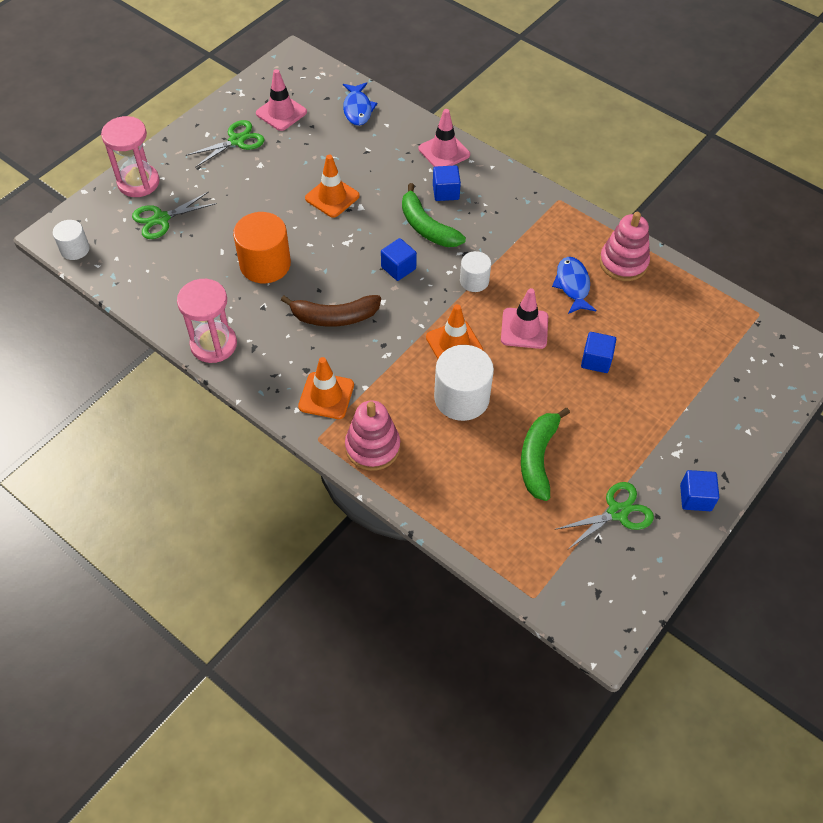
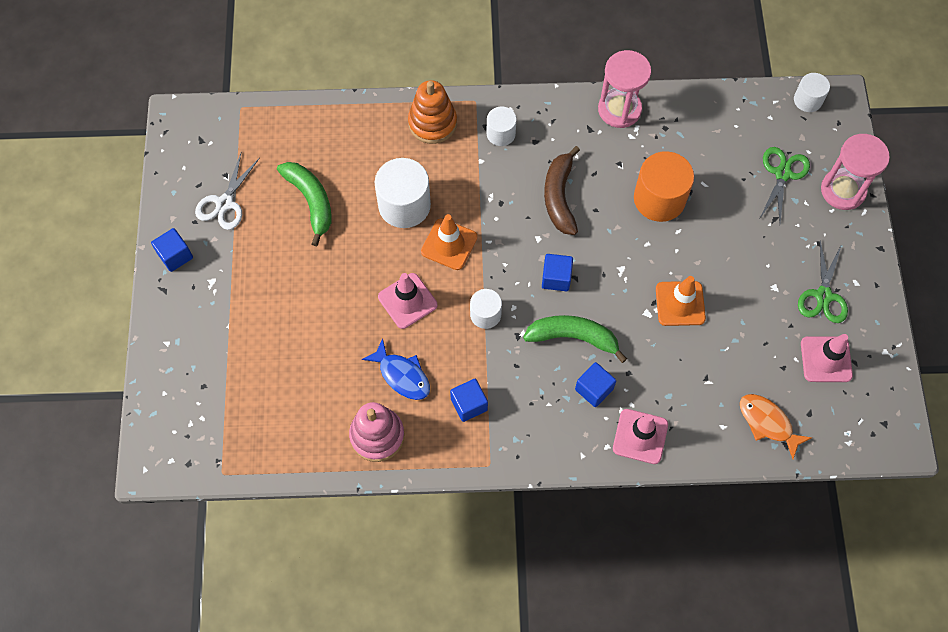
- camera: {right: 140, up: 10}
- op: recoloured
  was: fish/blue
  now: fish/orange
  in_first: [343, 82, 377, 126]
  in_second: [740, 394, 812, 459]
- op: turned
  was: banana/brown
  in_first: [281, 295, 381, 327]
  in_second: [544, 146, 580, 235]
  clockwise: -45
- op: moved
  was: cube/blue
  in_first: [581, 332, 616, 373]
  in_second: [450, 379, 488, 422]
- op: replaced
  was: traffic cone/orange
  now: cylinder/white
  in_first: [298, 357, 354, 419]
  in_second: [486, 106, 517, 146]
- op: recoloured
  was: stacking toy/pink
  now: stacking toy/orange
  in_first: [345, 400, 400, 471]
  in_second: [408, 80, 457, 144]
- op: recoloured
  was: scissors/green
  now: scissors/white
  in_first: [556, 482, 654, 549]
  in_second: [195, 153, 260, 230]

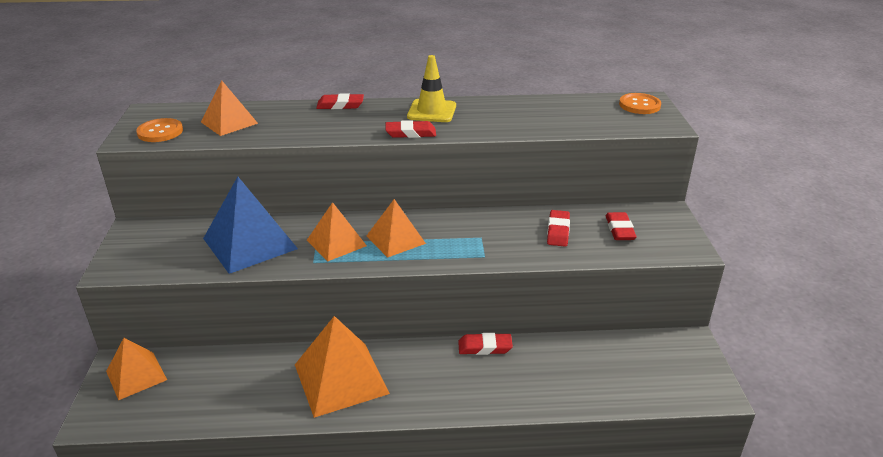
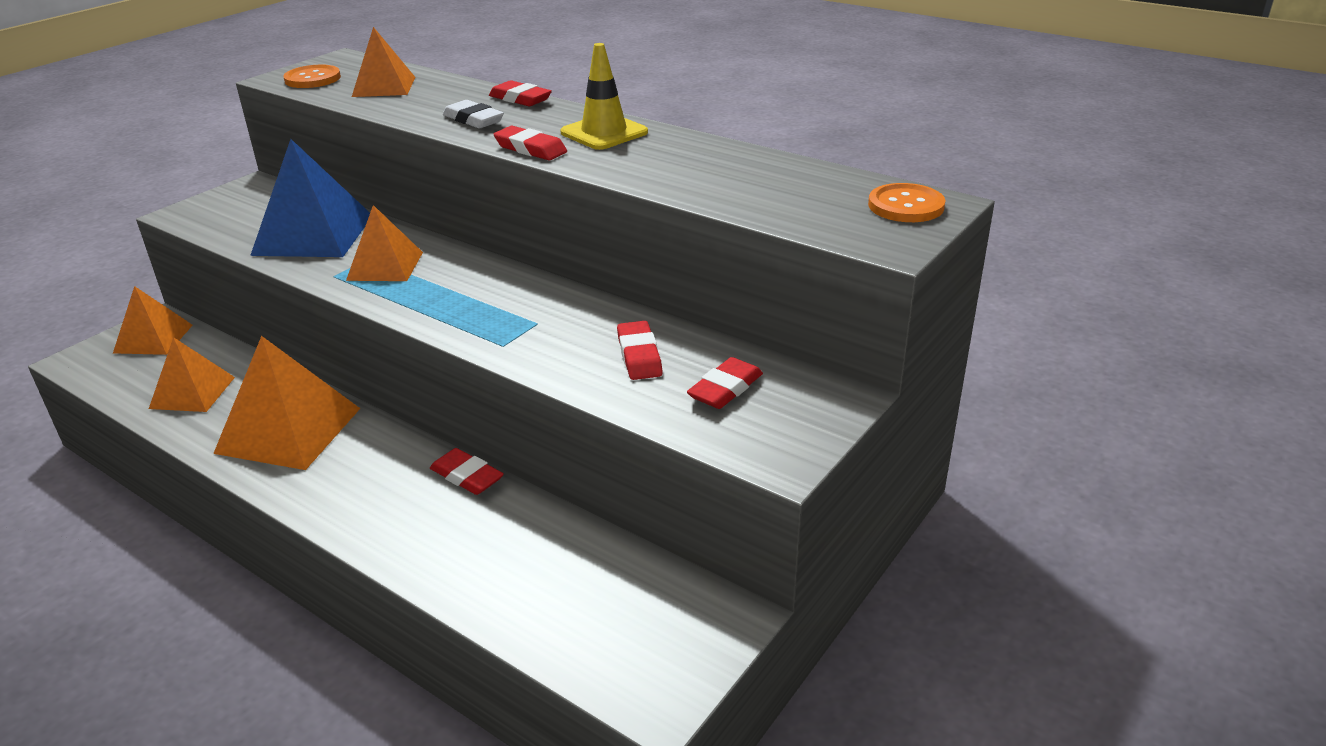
- camera: {right: 40, up: 0}
- op: moved
  was: pyramid/orange
  in_first: [366, 199, 426, 258]
  in_second: [149, 337, 235, 412]
- op: turned
  was: eraser/red
  in_first: [547, 210, 570, 247]
  in_second: [617, 321, 663, 380]
  clockwise: -60
- op: added
  now: eraser/white
  in_second: [443, 100, 504, 128]

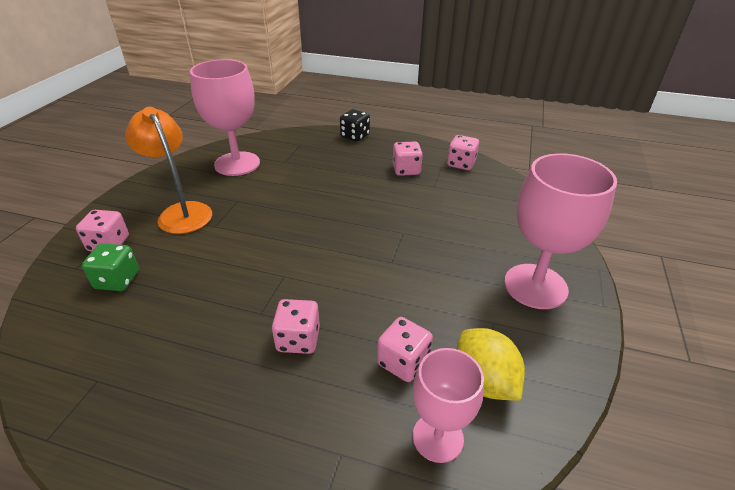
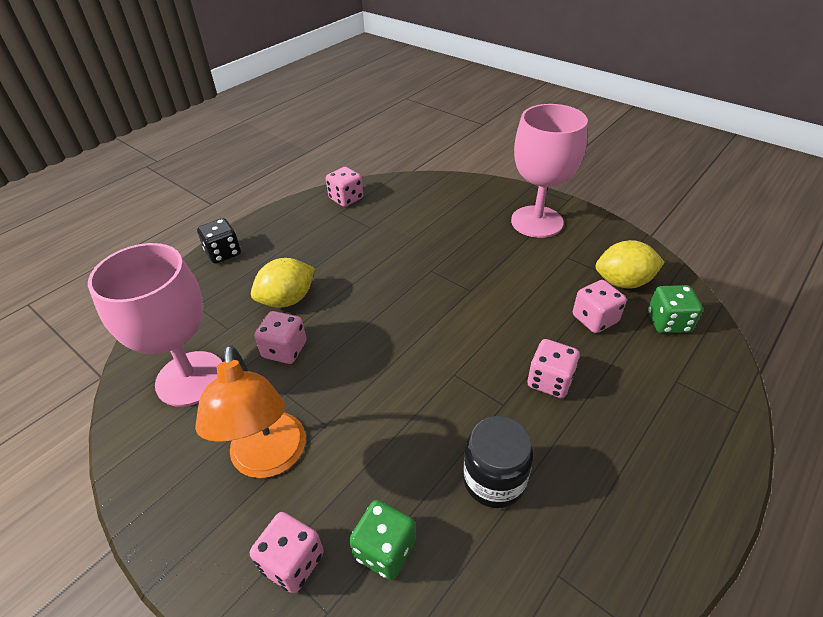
- camera: {right: -65, up: 5}
- op: turned
  was: lamp/orange
  in_first: [125, 107, 212, 234]
  in_second: [195, 345, 306, 478]
  clockwise: -90
- op: moved
  was: dice/pink
  in_first: [393, 142, 423, 176]
  in_second: [254, 311, 307, 364]
- op: replaced
  was: goblet/pink
  now: dice/green
  in_first: [413, 348, 484, 463]
  in_second: [648, 285, 703, 333]
- op: added
  now: lemon/yellow
  in_second: [251, 258, 315, 308]
- op: added
  now: jar/black
  in_second: [463, 416, 533, 508]

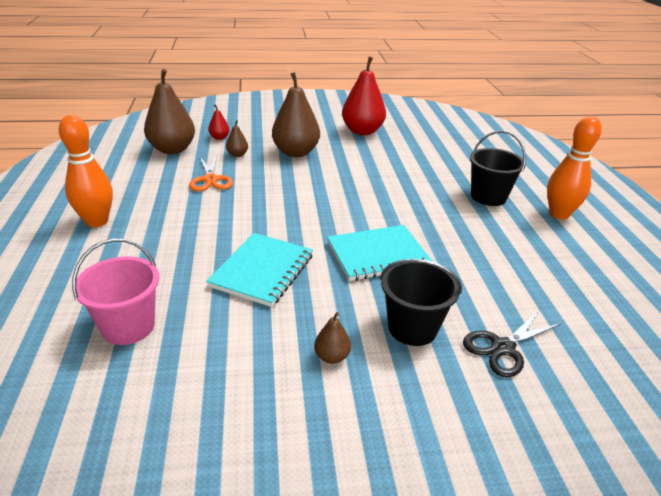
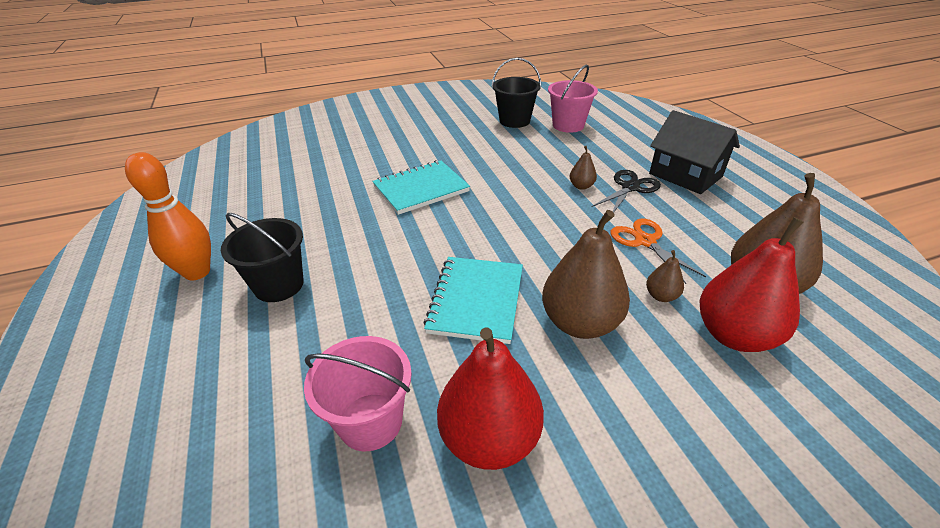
- camera: {right: 170, up: 5}
- op: resized
  was: pear/red
  in_first: [208, 104, 230, 140]
  in_second: [700, 217, 803, 352]
  ratio: 2.21
- op: replaced
  was: bowling pin/orange
  now: house/black
  in_first: [59, 115, 113, 227]
  in_second: [649, 110, 740, 194]
- op: moved
  was: notebook/turquoise
  in_first: [206, 233, 313, 307]
  in_second: [423, 257, 523, 344]
- op: moved
  was: bucket/black
  in_first: [380, 259, 462, 346]
  in_second: [492, 58, 541, 128]
- op: moved
  was: scissors/black
  in_first: [463, 311, 562, 377]
  in_second: [592, 170, 661, 213]
- op: moved
  was: pear/brown
  in_first: [314, 312, 351, 364]
  in_second: [570, 146, 597, 190]
- op: added
  now: bucket/pink
  in_second: [304, 336, 412, 451]

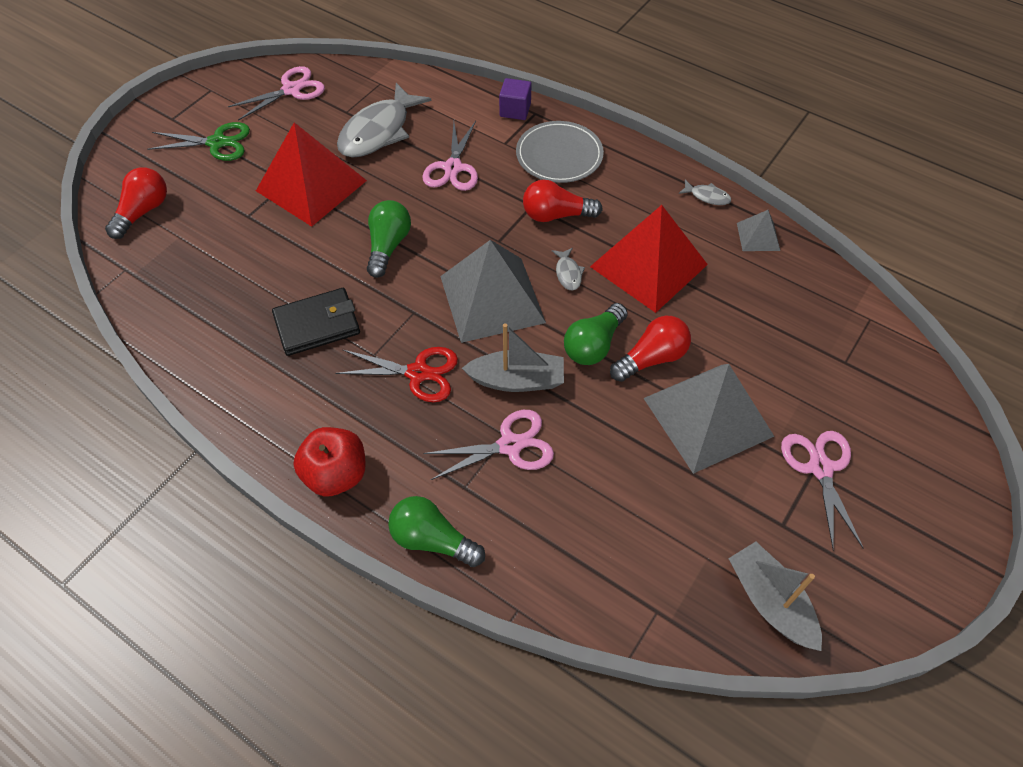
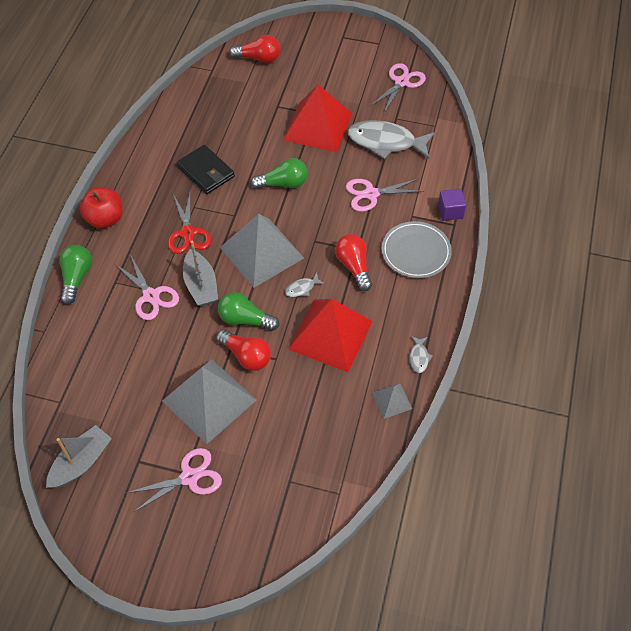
- camera: {right: 70, up: 0}
- op: turned
  was: scissors/pink
  in_first: [228, 66, 325, 121]
  in_second: [370, 63, 426, 113]
  clockwise: -90
- op: removed
  was: scissors/green
  in_first: [147, 122, 250, 161]

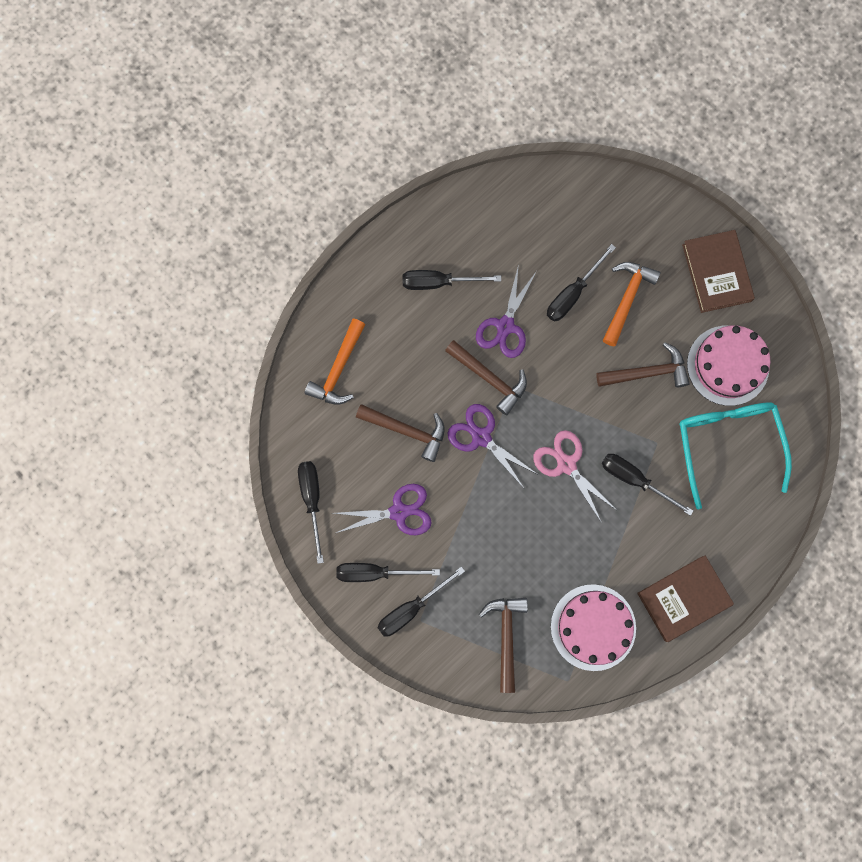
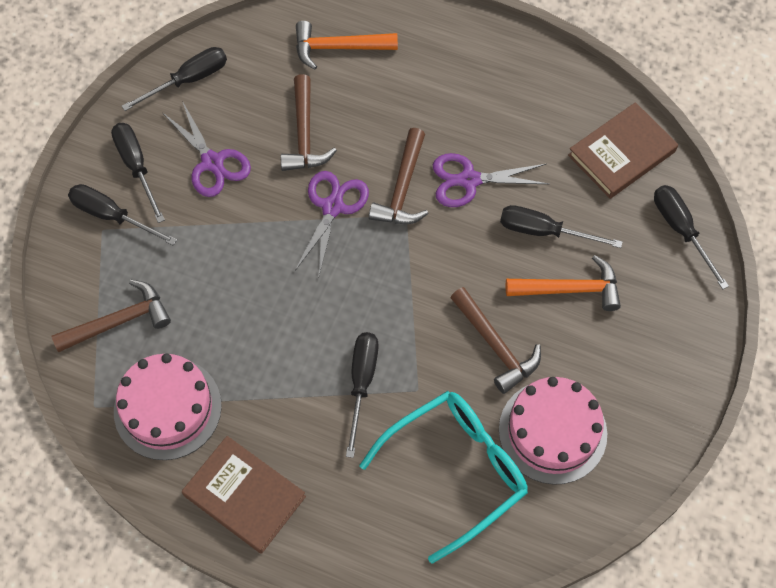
- camera: {right: 65, up: -15}
- op: moved
  was: book/brown
  in_first: [682, 230, 755, 313]
  in_second: [568, 102, 678, 199]
- op: moved
  was: screwdriver/black
  in_first: [402, 270, 501, 290]
  in_second: [654, 185, 729, 289]
- op: removed
  was: scissors/pink
  in_first: [533, 430, 615, 523]

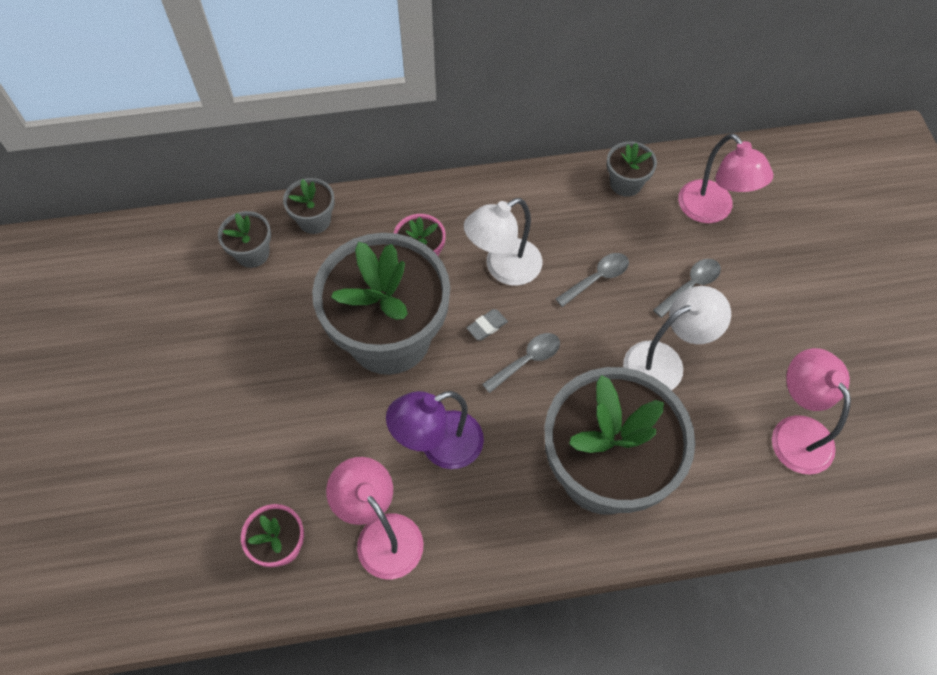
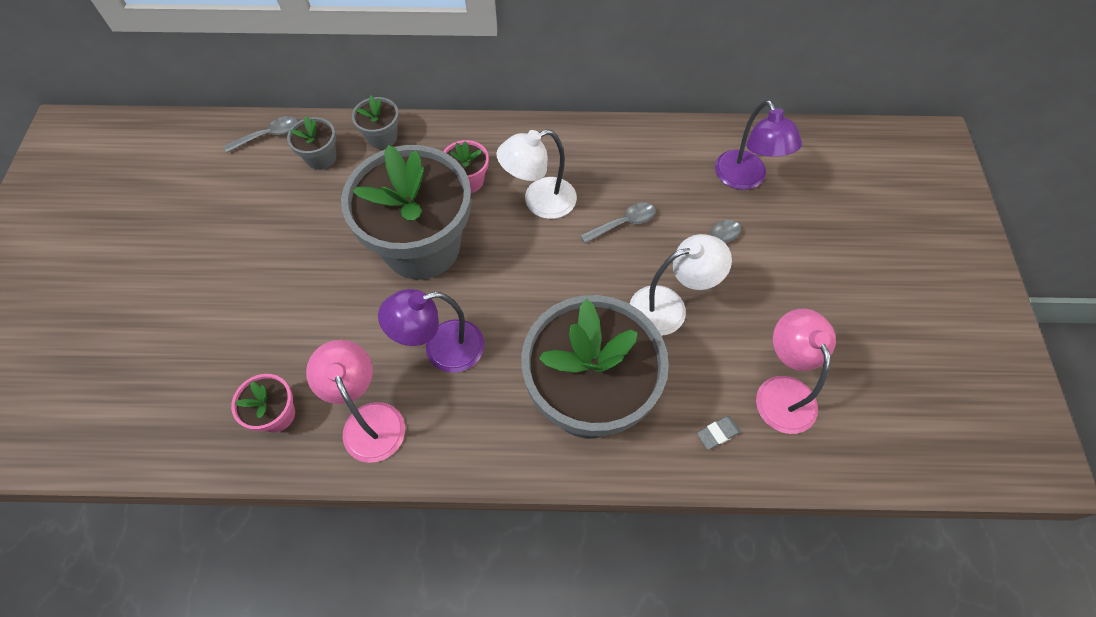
- camera: {right: 10, up: 0}
- op: recoloured
  was: lamp/pink
  now: lamp/purple
  in_first: [678, 133, 774, 223]
  in_second: [715, 100, 802, 190]
- op: removed
  was: flower pot/grey
  in_first: [607, 141, 657, 197]
- op: moved
  was: eraser/grey
  in_first: [467, 309, 508, 340]
  in_second: [697, 416, 741, 450]
- op: moved
  was: spoon/grey
  in_first: [482, 333, 560, 393]
  in_second: [224, 116, 298, 153]

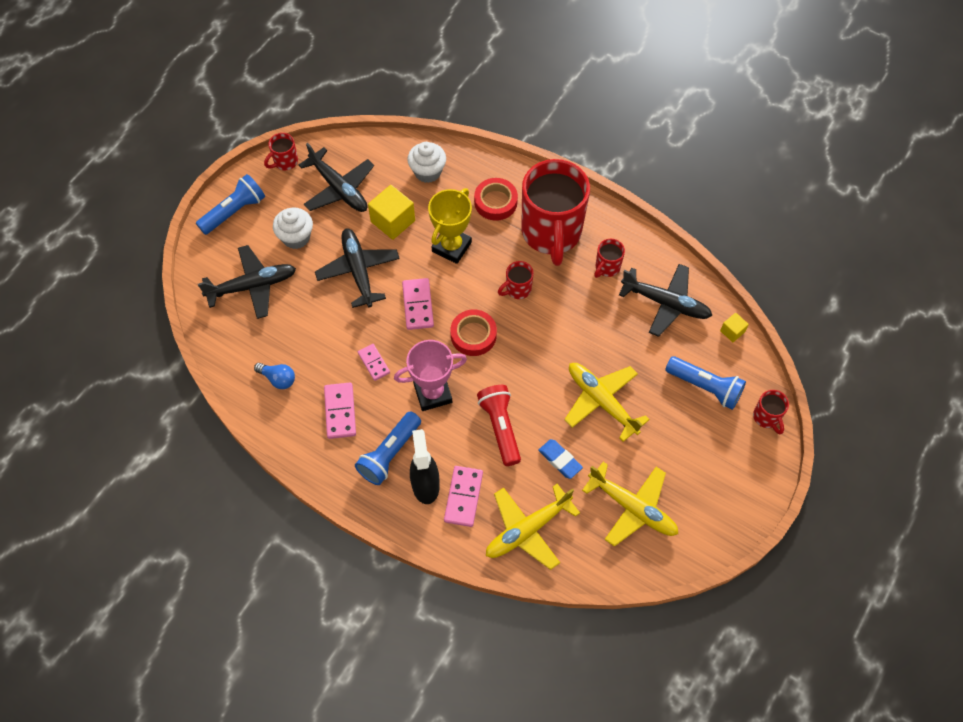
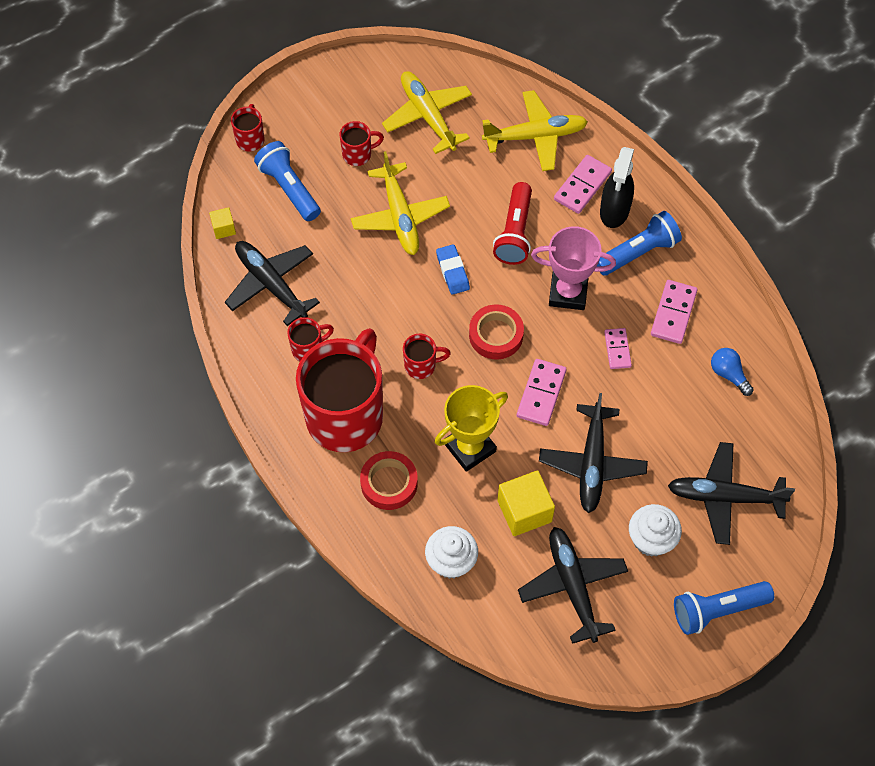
- camera: {right: -155, up: 0}
- op: moved
  was: mug/red
  in_first: [264, 133, 298, 170]
  in_second: [339, 121, 384, 166]
- op: moved
  was: eraser/blue
  in_first: [538, 439, 583, 479]
  in_second: [436, 244, 470, 295]

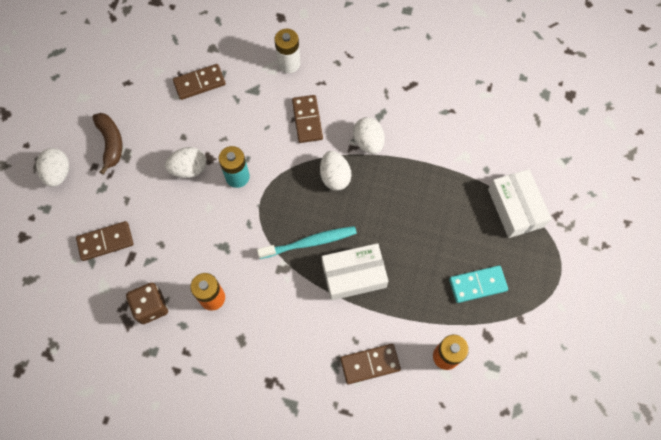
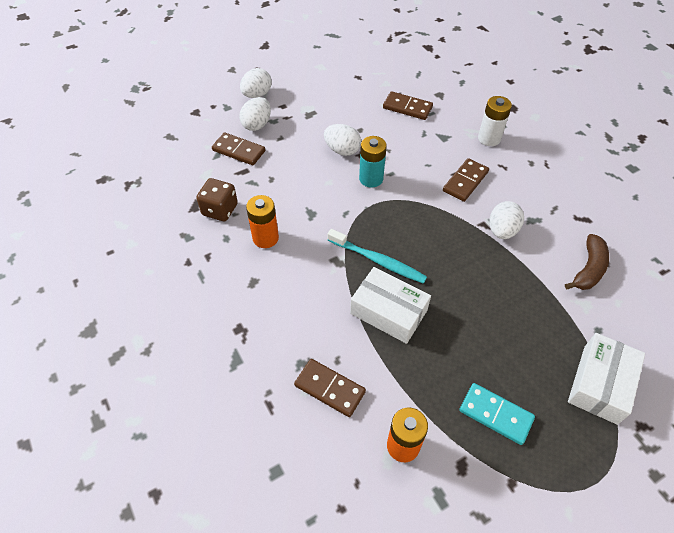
- camera: {right: 45, up: -15}
- op: moved
  was: banana/brown
  in_first: [92, 113, 122, 175]
  in_second: [565, 234, 609, 290]
- op: moved
  was: egg/white
  in_first: [320, 151, 352, 191]
  in_second: [239, 97, 271, 131]

